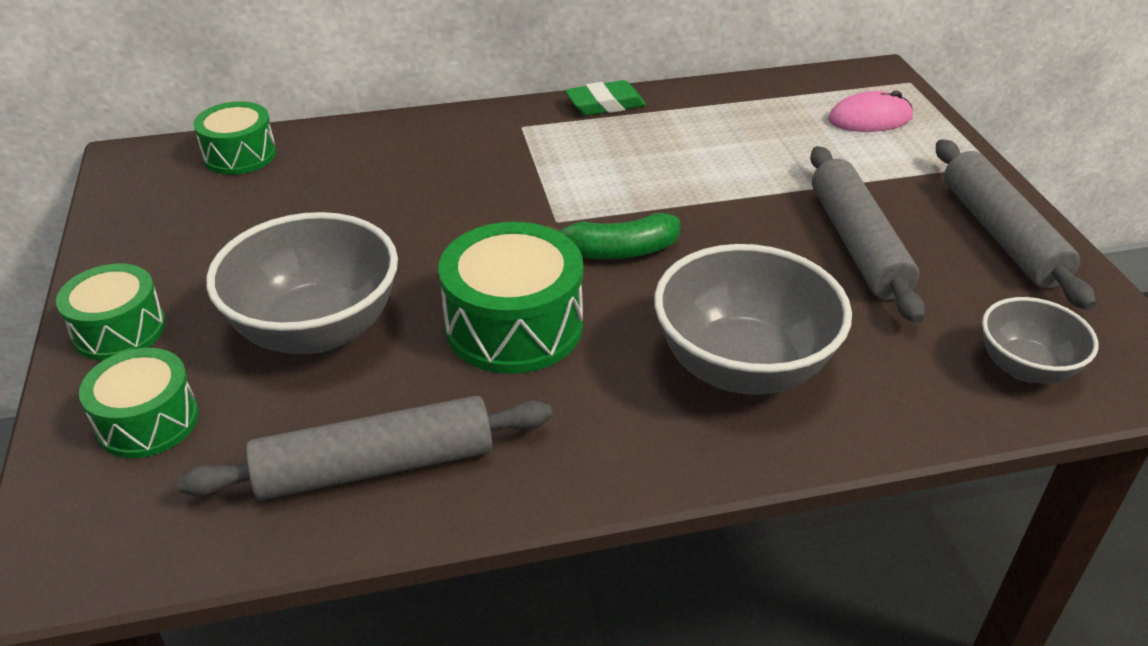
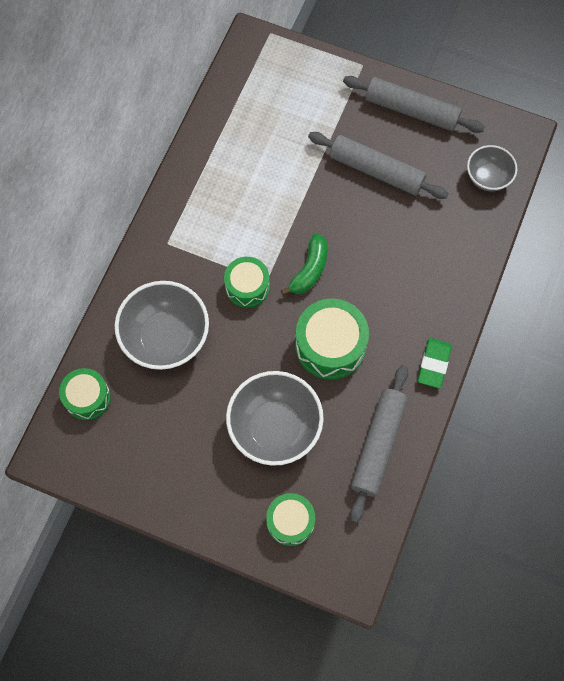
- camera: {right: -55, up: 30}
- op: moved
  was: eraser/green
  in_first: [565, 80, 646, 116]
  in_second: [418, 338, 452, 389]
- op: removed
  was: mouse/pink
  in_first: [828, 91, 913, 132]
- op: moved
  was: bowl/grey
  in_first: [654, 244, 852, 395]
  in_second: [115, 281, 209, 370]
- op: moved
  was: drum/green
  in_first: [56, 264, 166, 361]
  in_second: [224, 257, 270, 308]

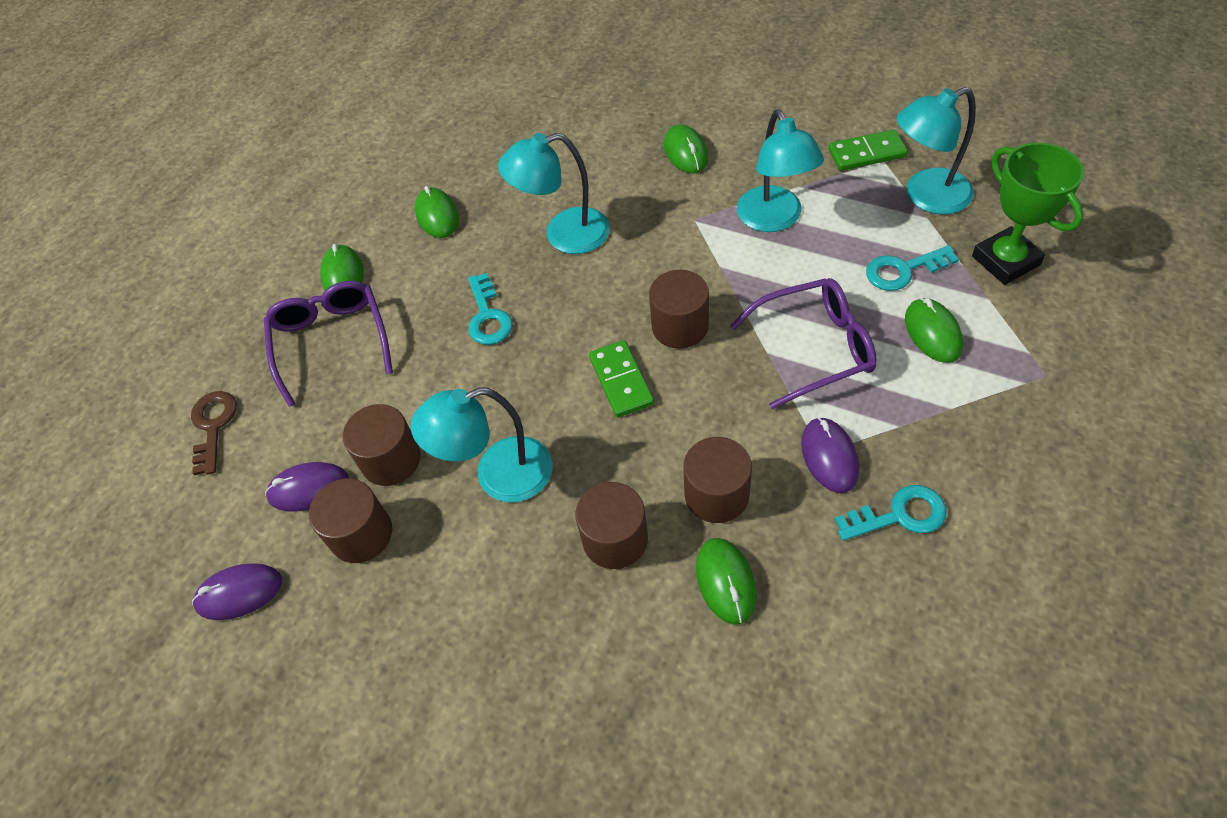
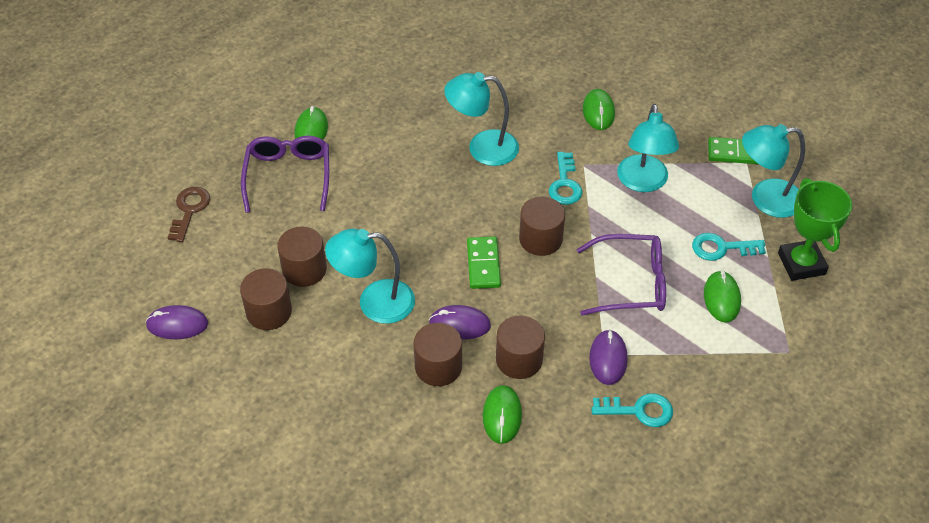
- camera: {right: 10, up: -5}
- op: removed
  was: mouse/green
  in_first: [415, 186, 459, 238]
- op: moved
  was: key/turquoise
  in_first: [468, 273, 513, 345]
  in_second: [549, 152, 582, 205]
- op: moved
  was: mouse/purple
  in_first: [265, 462, 349, 511]
  in_second: [429, 305, 491, 340]

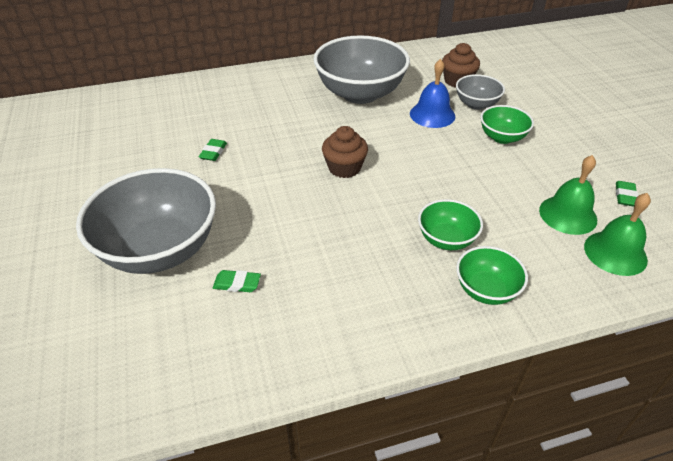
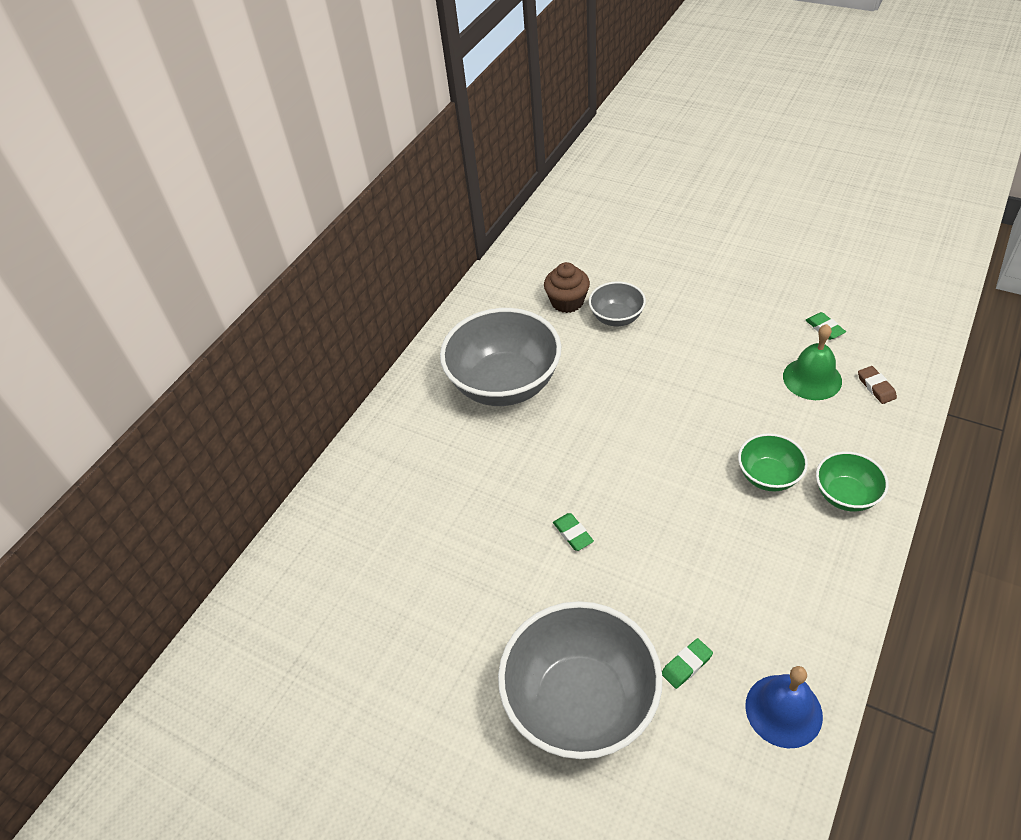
- camera: {right: -40, up: 5}
- op: moved
  was: bell/blue
  in_first: [410, 59, 455, 128]
  in_second: [745, 666, 823, 748]
- op: removed
  was: bowl/green
  in_first: [480, 105, 534, 144]
- op: removed
  was: cupcake/brown
  in_first: [322, 126, 368, 178]
- op: moved
  was: eraser/green
  in_first: [199, 139, 227, 161]
  in_second: [553, 513, 594, 551]
- op: replaced
  was: bell/green
  now: eraser/brown
  in_first: [584, 193, 651, 276]
  in_second: [858, 366, 897, 404]

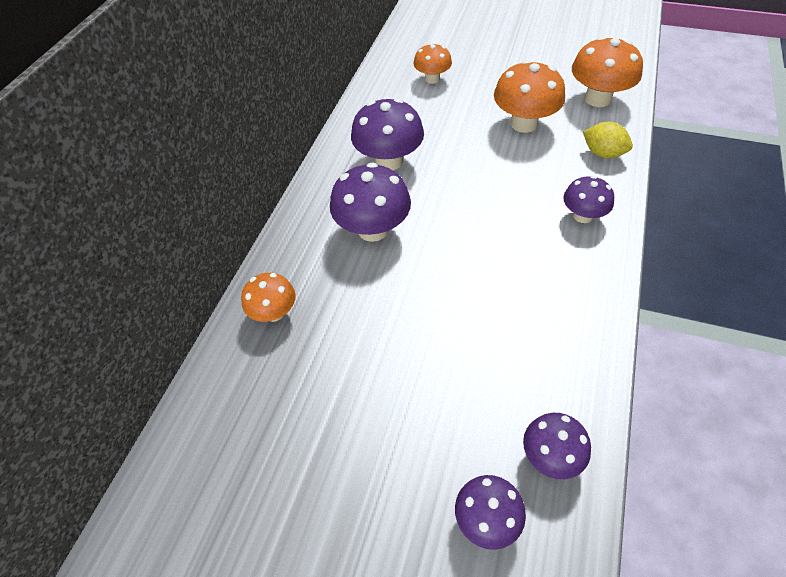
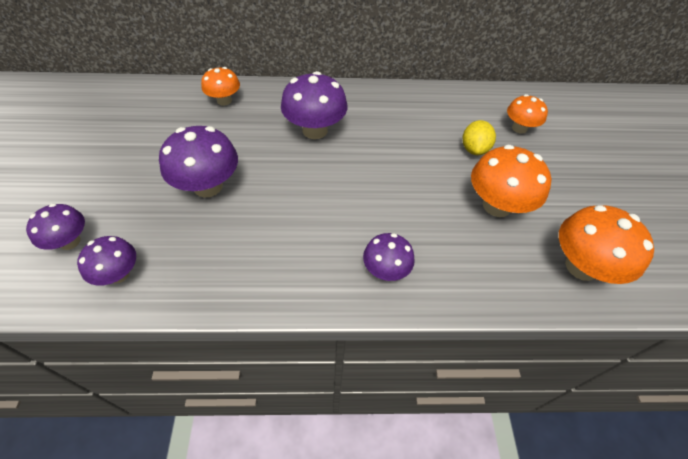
- camera: {right: 65, up: 0}
- op: moved
  was: mushroom/purple
  in_first: [351, 98, 424, 171]
  in_second: [159, 126, 238, 198]
- op: moved
  was: lemon/yellow
  in_first: [583, 122, 633, 158]
  in_second: [463, 120, 496, 155]

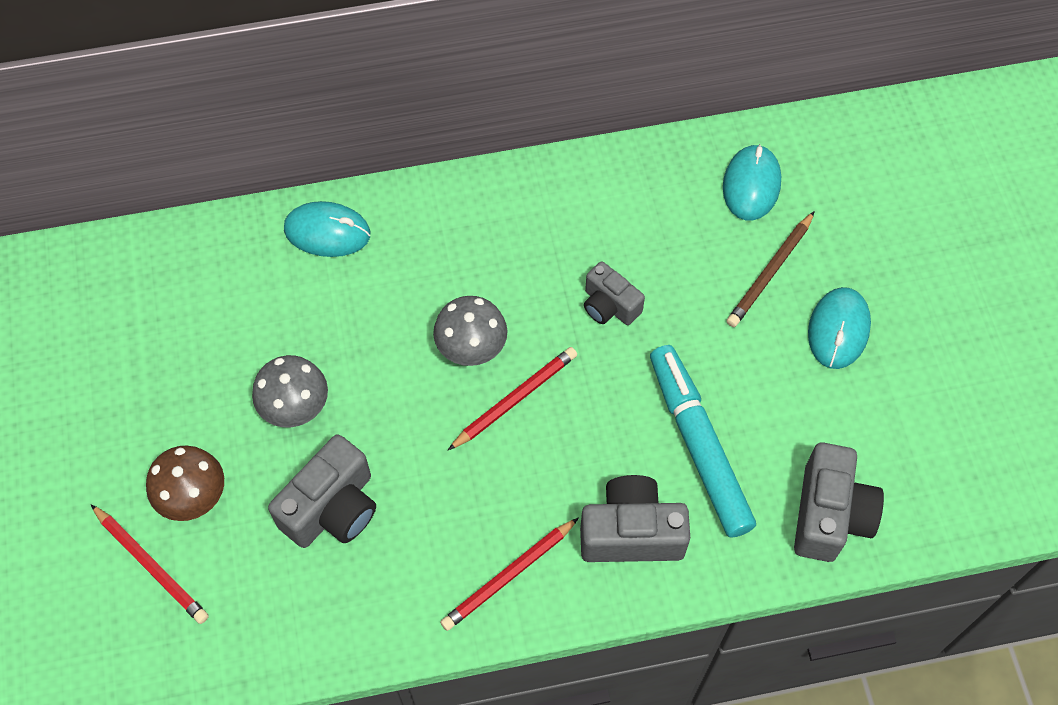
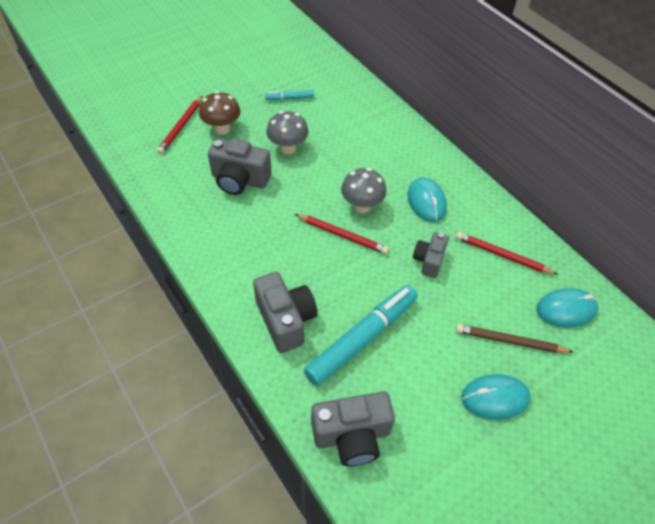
- camera: {right: 65, up: -10}
- op: moved
  was: mouse/turquoise
  in_first: [284, 201, 370, 257]
  in_second: [408, 177, 447, 222]
- op: moved
  was: pencil/red
  in_first: [440, 517, 579, 631]
  in_second: [456, 232, 558, 275]
- op: added
  now: marker/turquoise
  in_second: [265, 90, 314, 100]

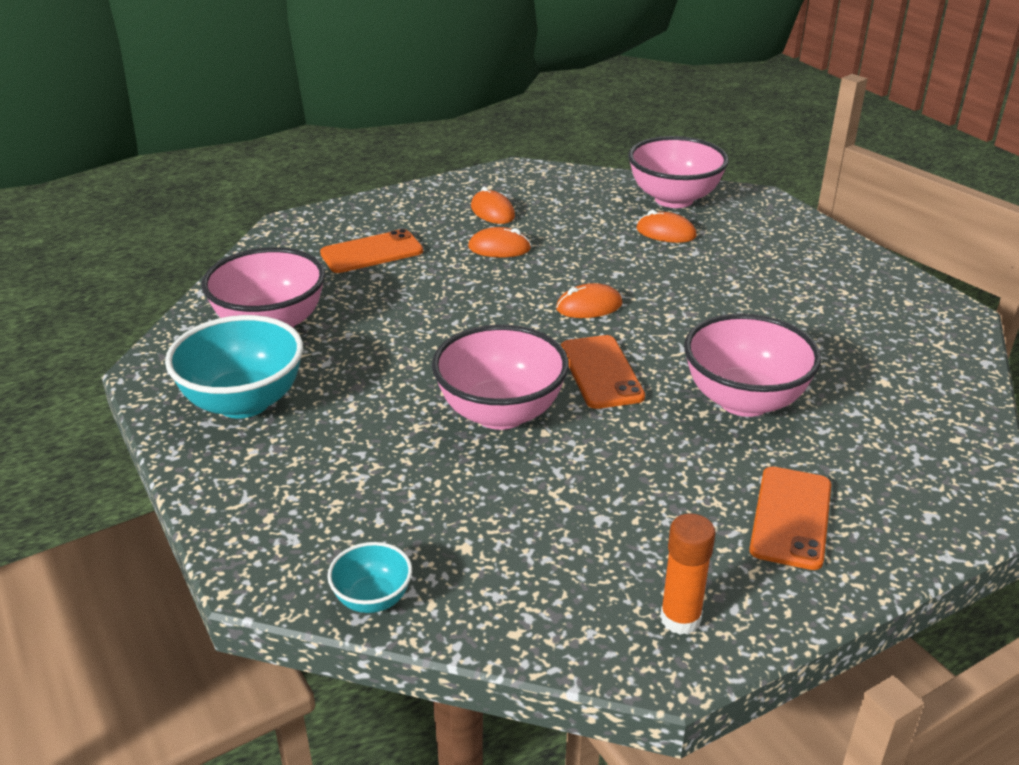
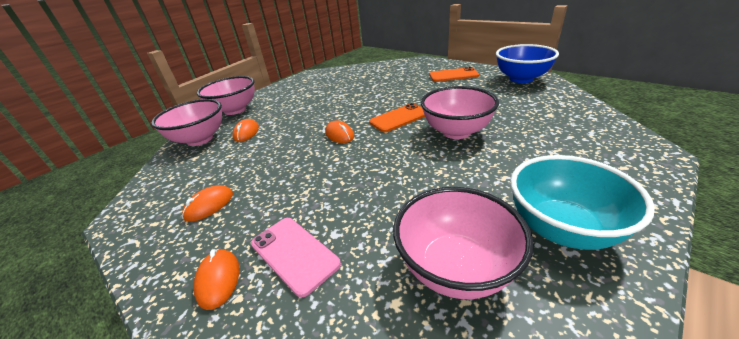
- camera: {right: -105, up: 0}
- op: moved
  was: mouse/orange
  in_first: [468, 227, 531, 257]
  in_second: [193, 249, 239, 310]
- op: recoloured
  was: phone/orange
  now: phone/pink
  in_first: [320, 229, 423, 273]
  in_second: [251, 218, 341, 297]
- op: moved
  was: bowl/pink
  in_first: [684, 313, 822, 417]
  in_second: [197, 76, 255, 115]
- op: replaced
  was: glue stick/orange
  now: bowl/blue
  in_first: [660, 513, 715, 635]
  in_second: [496, 44, 559, 83]
- op: removed
  was: bowl/turquoise
  in_first: [327, 542, 412, 613]

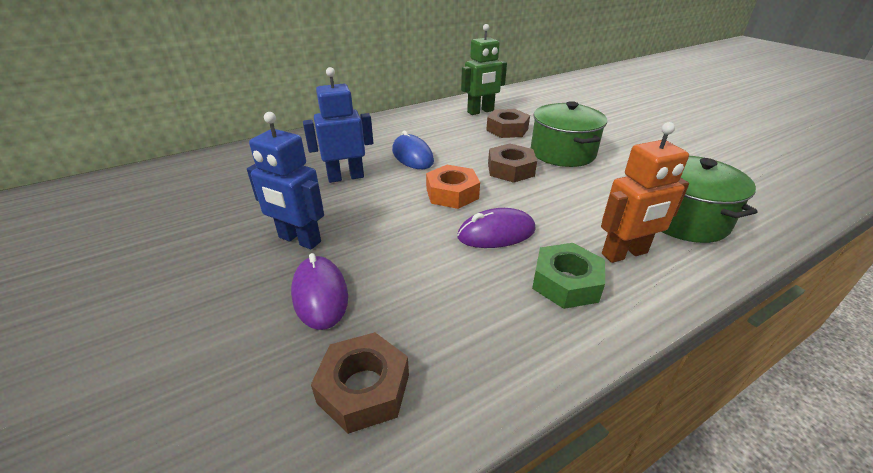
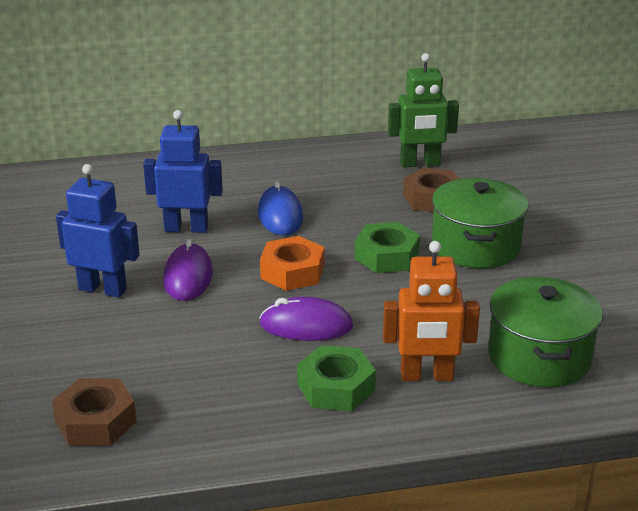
- camera: {right: 20, up: -5}
- op: turned
  was: robot/blue
  in_first: [247, 112, 324, 249]
  in_second: [56, 164, 140, 298]
  clockwise: 150
- op: recoloured
  was: nut/brown
  now: nut/green
  in_first: [488, 143, 537, 183]
  in_second: [355, 222, 420, 273]
- op: moved
  was: mouse/purple
  in_first: [291, 253, 348, 330]
  in_second: [163, 239, 213, 301]

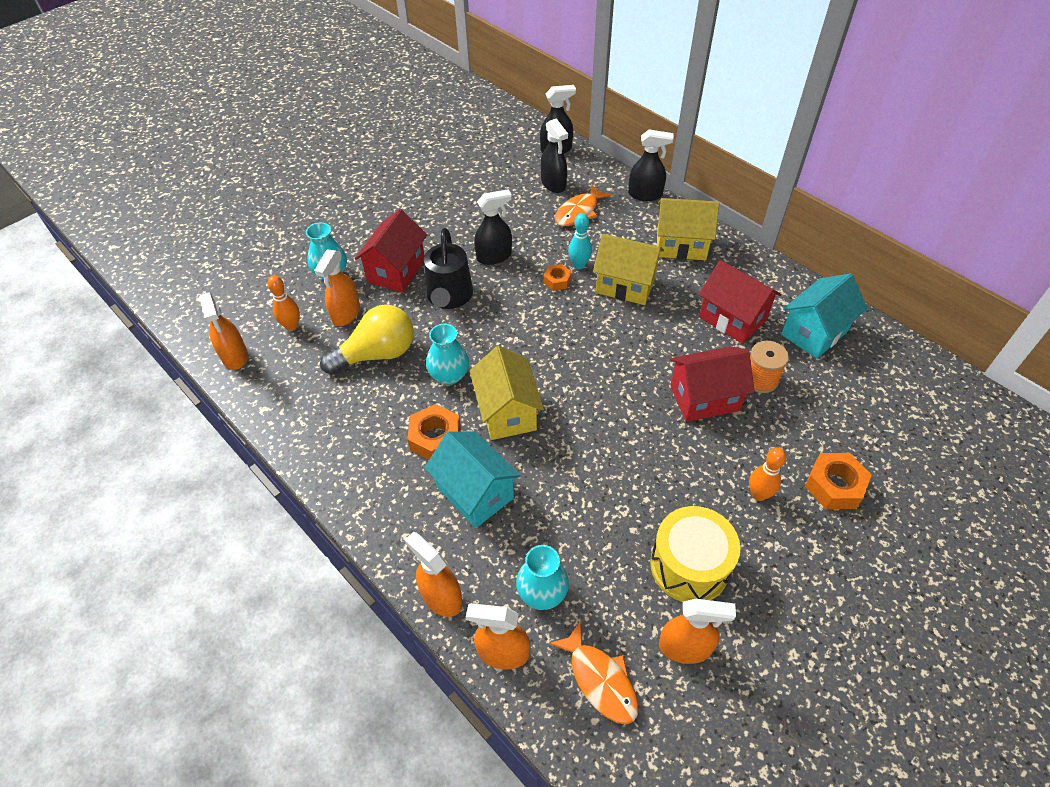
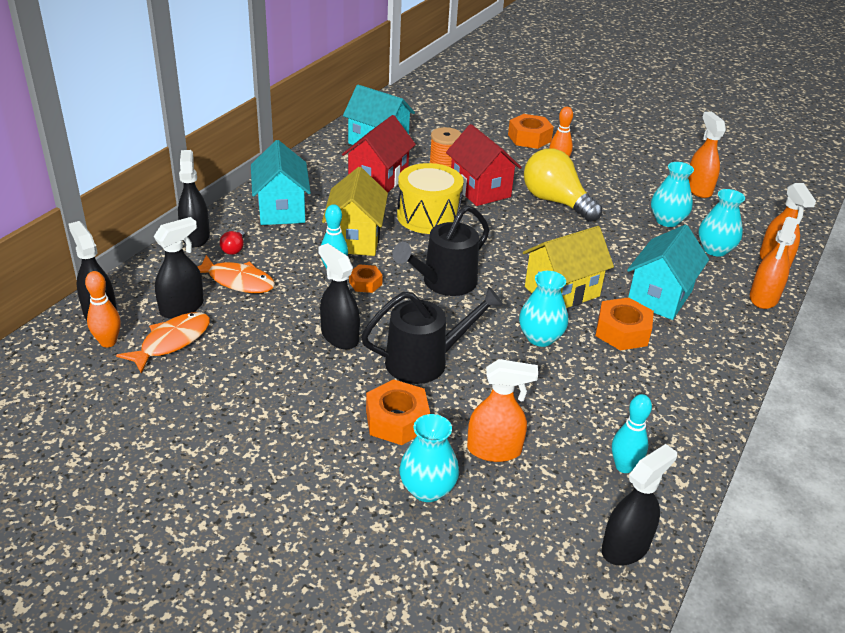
- camera: {right: -110, up: -15}
- op: recoloured
  was: house/yellow
  now: house/turquoise
  in_first: [657, 198, 719, 260]
  in_second: [251, 140, 311, 225]
- op: replaced
  was: house/red
  now: nut/orange
  in_first: [355, 209, 427, 293]
  in_second: [366, 379, 430, 445]
- op: moved
  was: bowling pin/orange
  in_first: [267, 275, 300, 331]
  in_second: [85, 271, 121, 348]
- op: recoloured
  was: spray bottle/orange
  now: spray bottle/black
  in_first: [199, 292, 248, 370]
  in_second: [601, 444, 677, 566]
- op: moved
  was: light bulb/yellow
  in_first: [320, 305, 414, 374]
  in_second: [524, 148, 602, 222]
- op: moved
  was: drum/yellow
  in_first: [650, 506, 740, 602]
  in_second: [397, 163, 464, 234]
- op: moved
  was: fish/orange
  in_first: [549, 621, 639, 725]
  in_second: [116, 312, 210, 373]
- op: added
  now: vase/turquoise
  in_second: [651, 162, 694, 227]
- op: added
  now: watering can/black
  in_second: [392, 205, 489, 296]
- op: added
  now: light bulb/red
  in_second: [220, 230, 245, 255]
- op: added
  now: bowling pin/turquoise
  in_second: [612, 394, 652, 473]

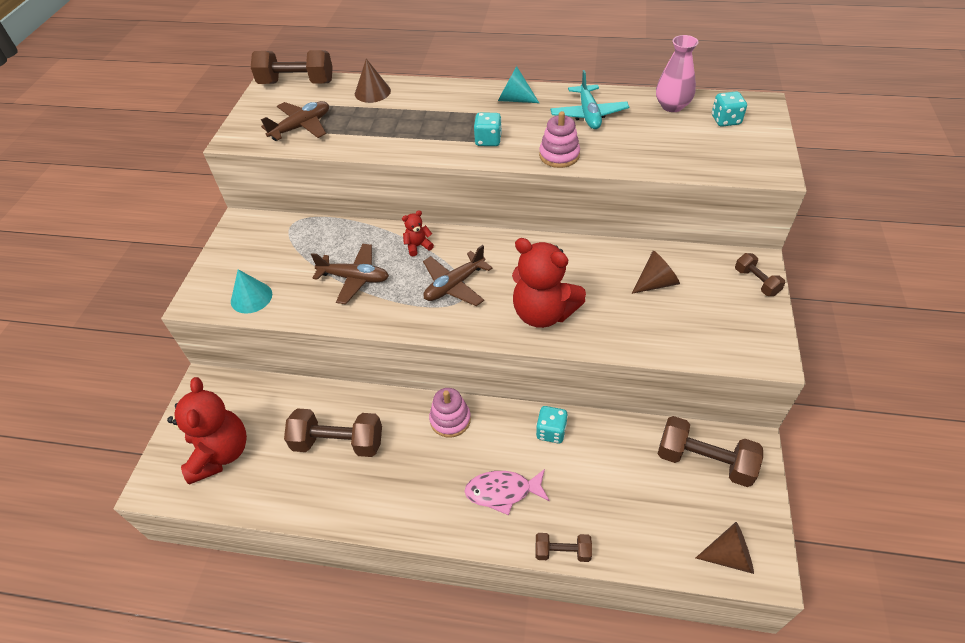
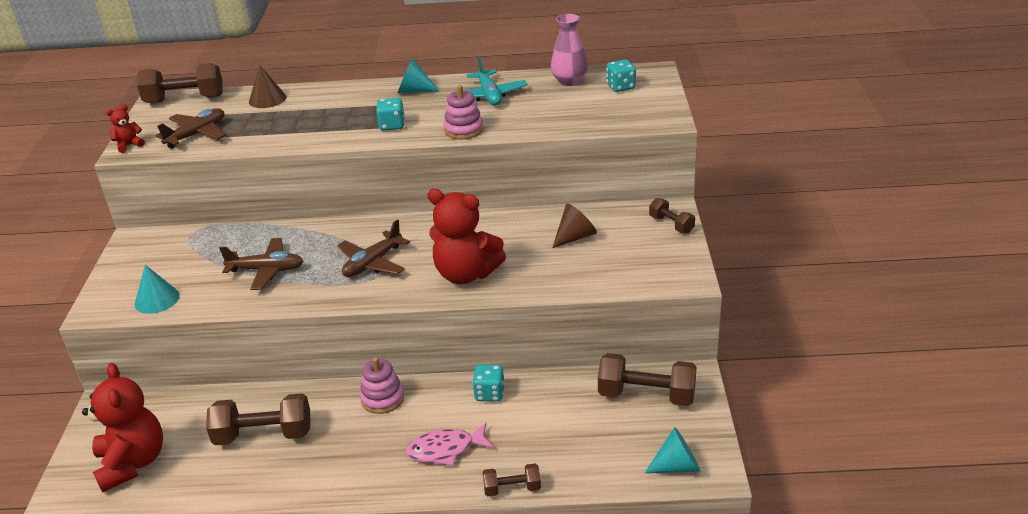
- camera: {right: -10, up: -15}
- op: moved
  was: teddy bear/red
  in_first: [402, 210, 434, 257]
  in_second: [106, 105, 145, 153]
- op: recoloured
  was: cone/brown
  now: cone/turquoise
  in_first: [696, 522, 754, 574]
  in_second: [645, 427, 700, 473]

